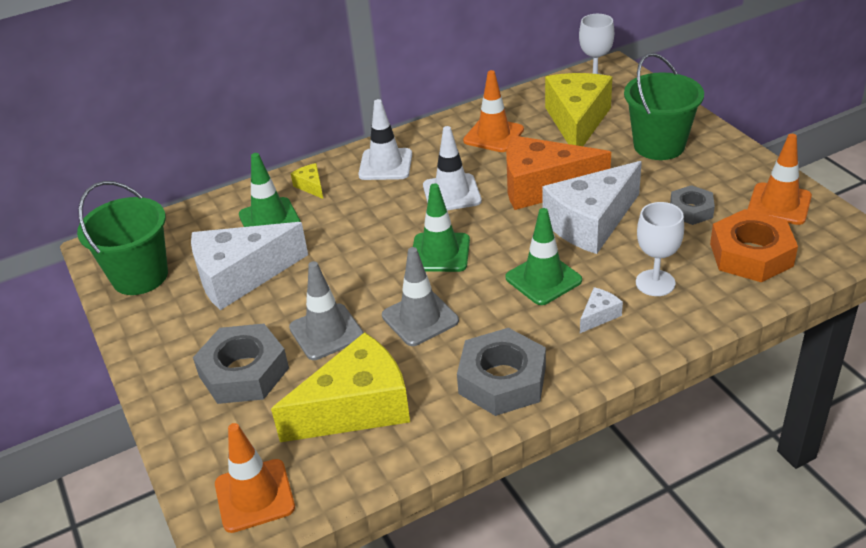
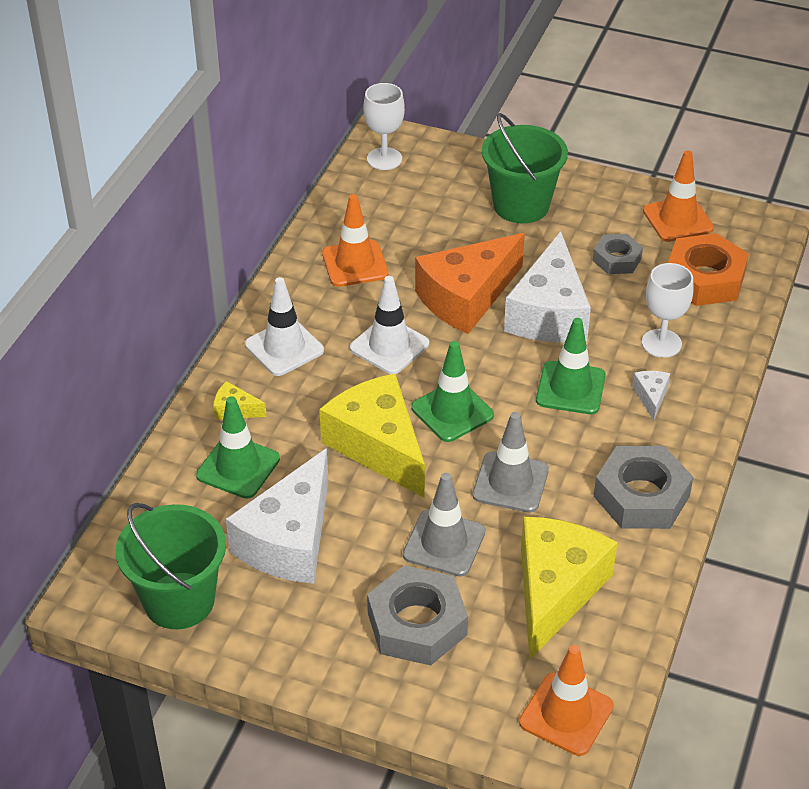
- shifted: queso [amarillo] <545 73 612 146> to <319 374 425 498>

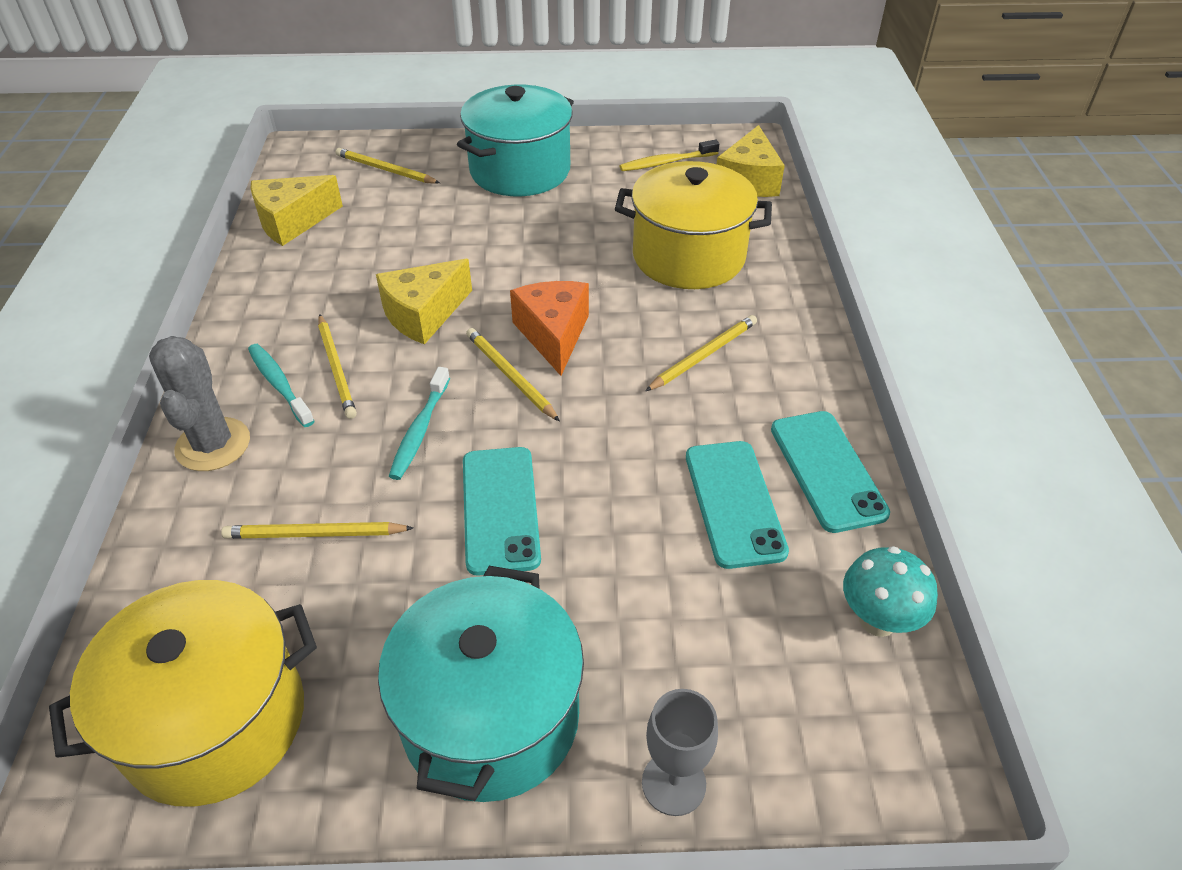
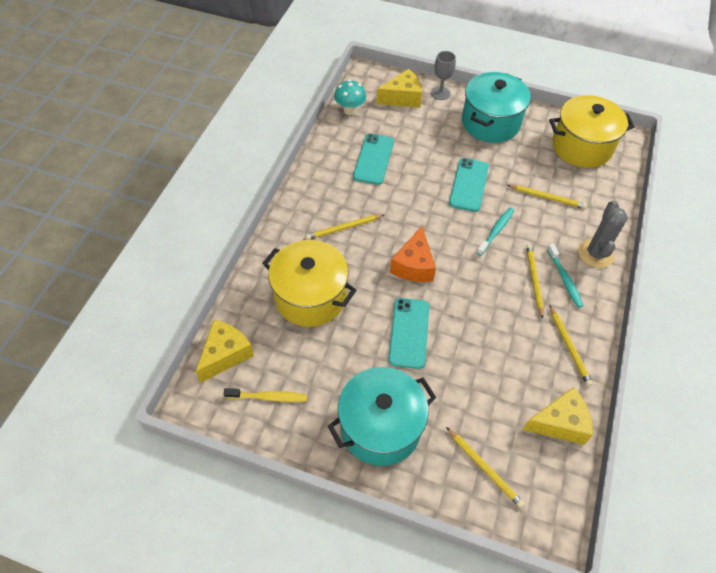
- shifted: queso [amarillo] <376 259 472 345> to <376 69 422 107>
- shifted: lápiz [amarillo] <466 328 560 422> to <550 306 593 386>
- shifted: móvil [turquesa] <771 411 890 533> to <388 298 429 369>

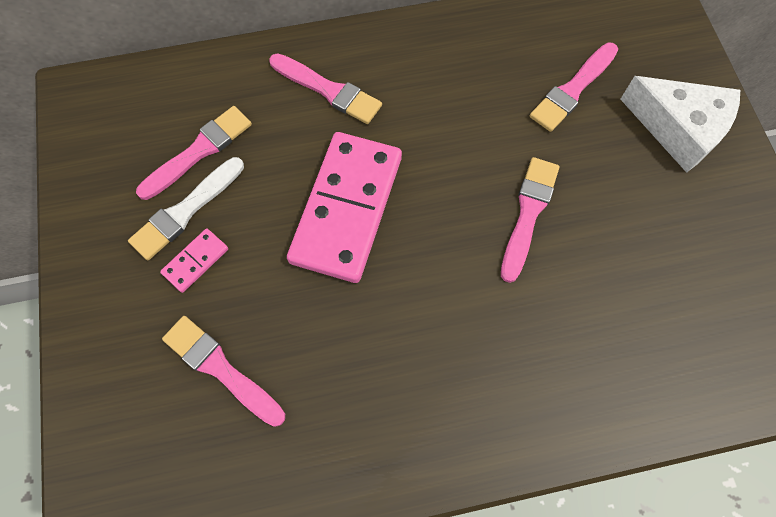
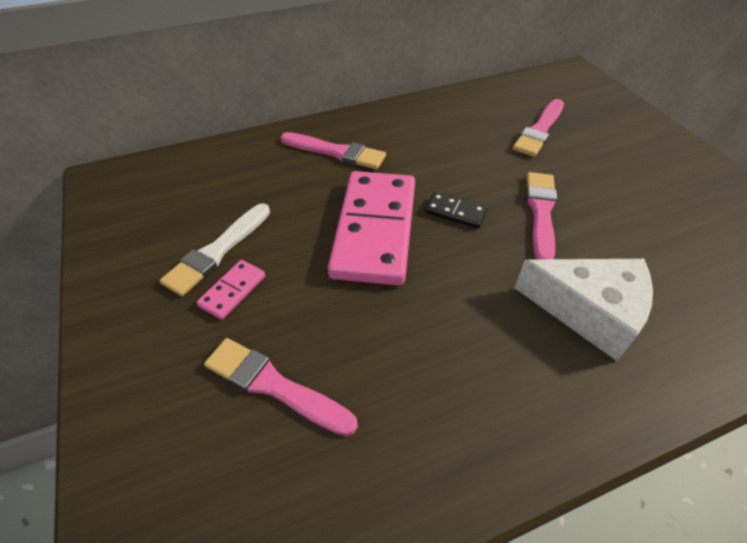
- gone: pincel [rosa] <136 106 252 200>
- new: ficha de dominó [negro] <425 192 487 229>
- shifted: queso [blanco] <620 76 740 173> to <515 259 653 361>

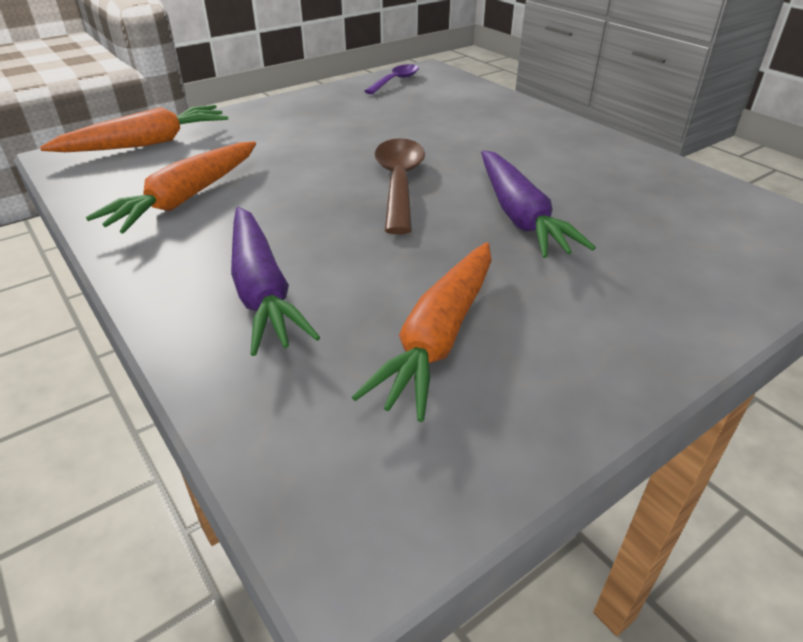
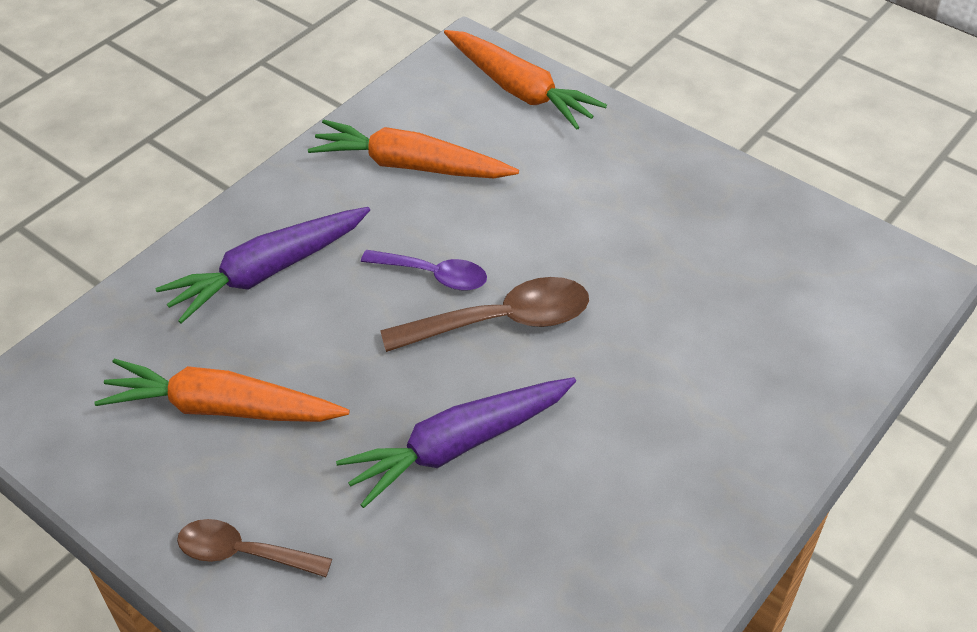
- new: cuchara [marrón] <177 519 332 577>
- shifted: cuchara [morado] <364 64 419 94> to <361 250 487 291>

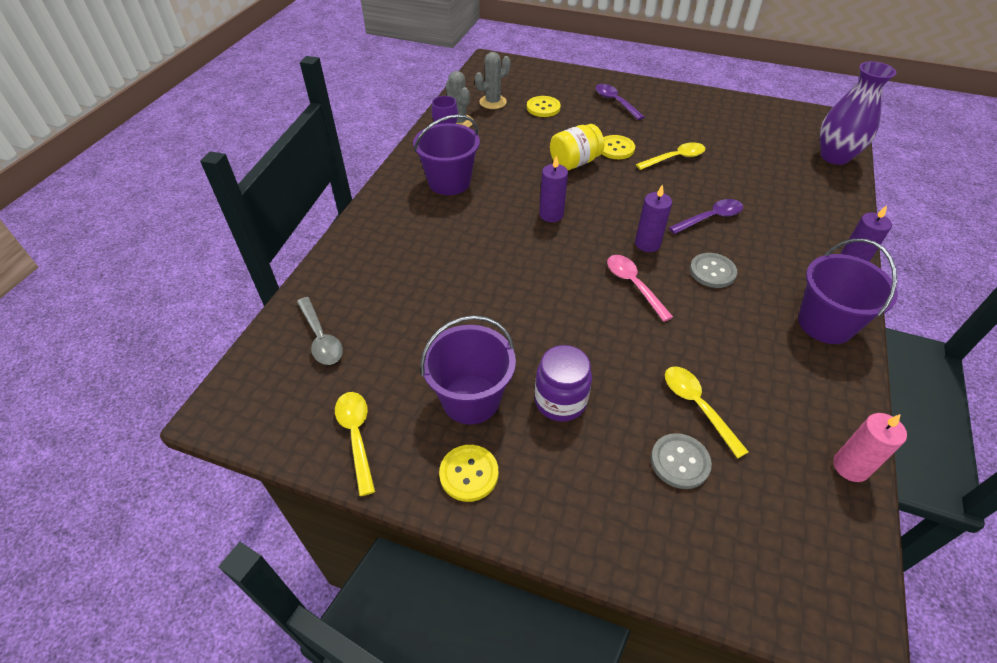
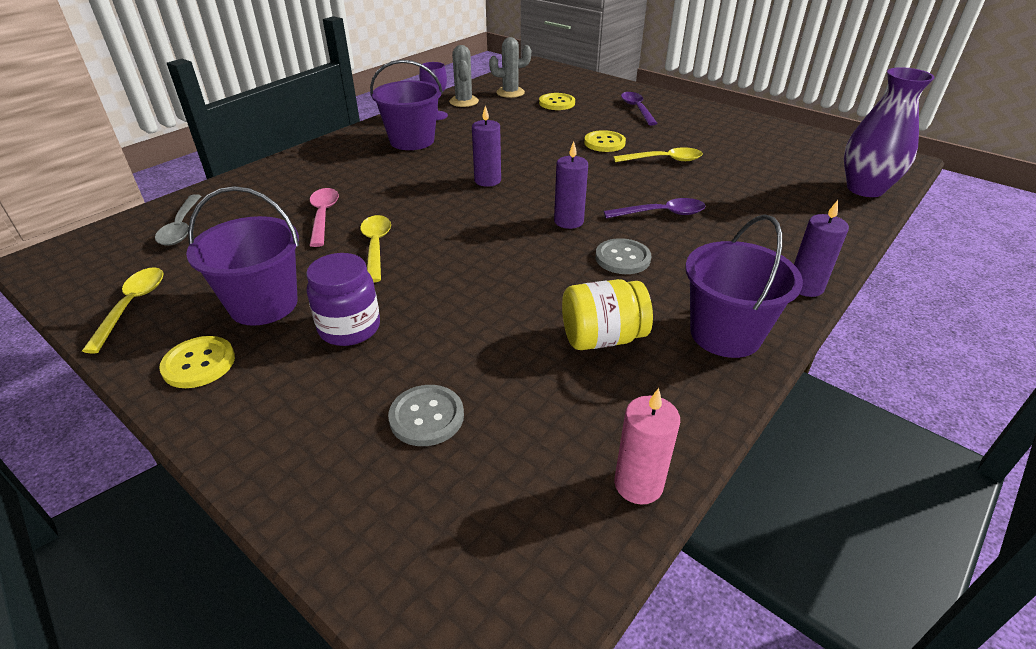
- shifted: tarro [amarillo] <550 124 604 170> to <562 279 653 350>
- shifted: cuchara [rosa] <607 255 673 322> to <309 188 339 247>
- shifted: cuchara [amarillo] <665 366 749 458> to <360 215 391 282>

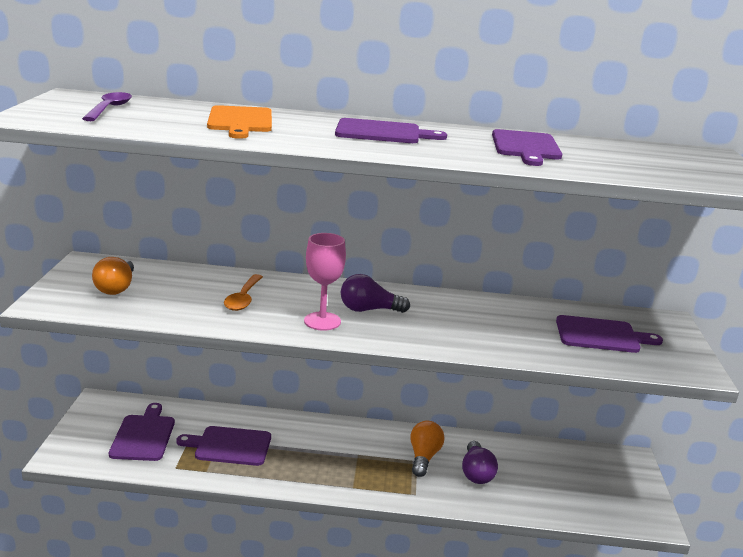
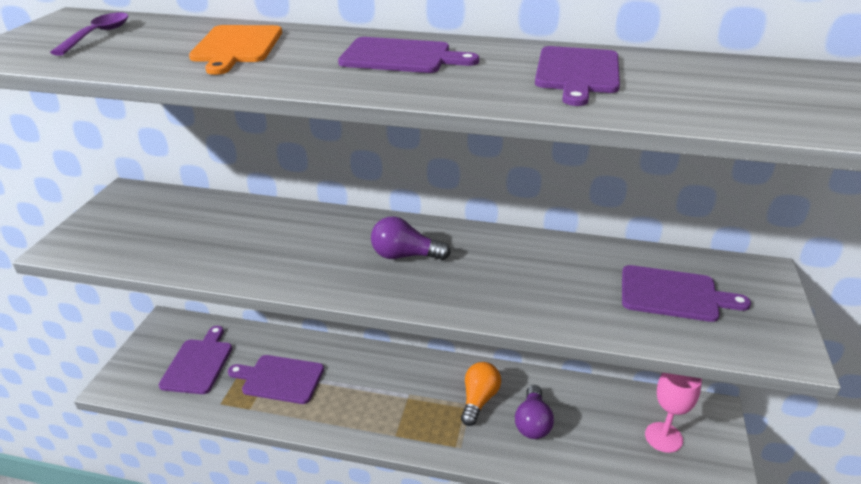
- gone: bombilla [naranja] <92 257 134 295>
- gone: cuchara [naranja] <224 274 263 311>
- shifted: copa [rosa] <304 233 346 331> to <645 373 702 453>

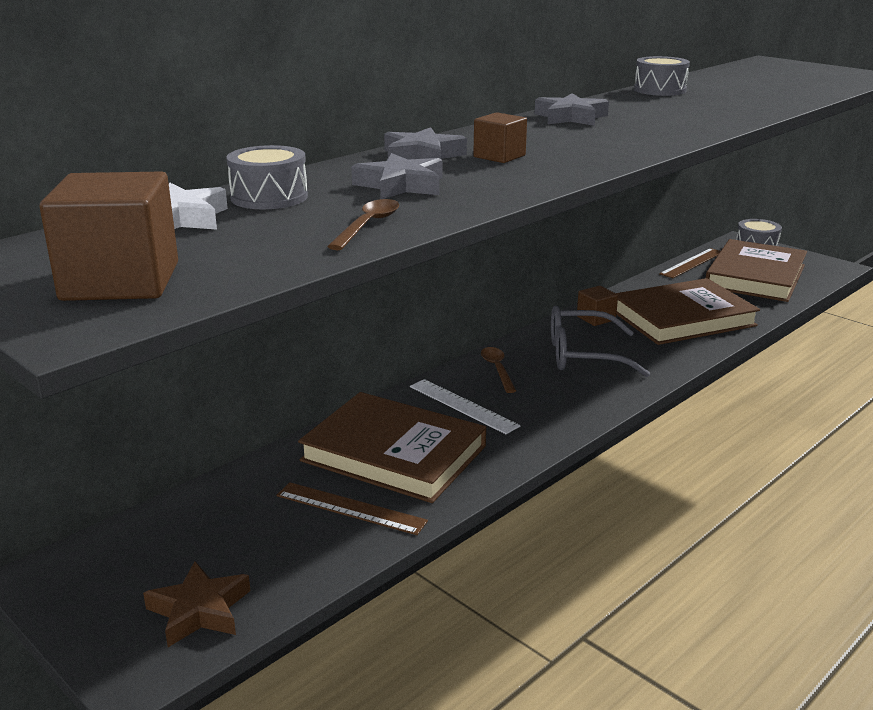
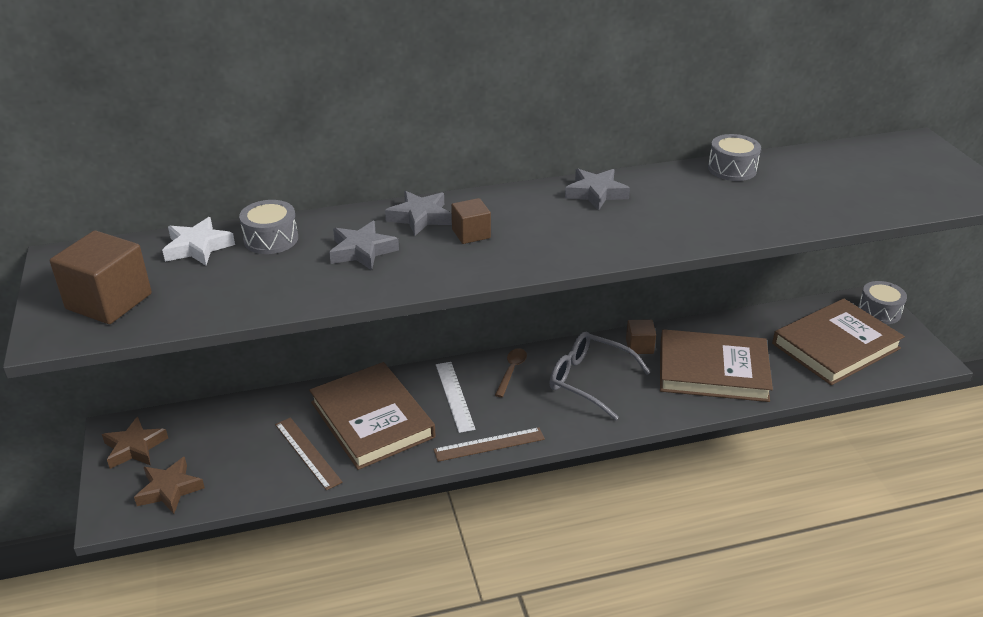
- gone: cuchara [marrón] <327 199 399 250>
- new: estrella [marrón] <102 416 168 469>
- shifted: regla [marrón] <659 248 720 278> to <434 427 545 462>

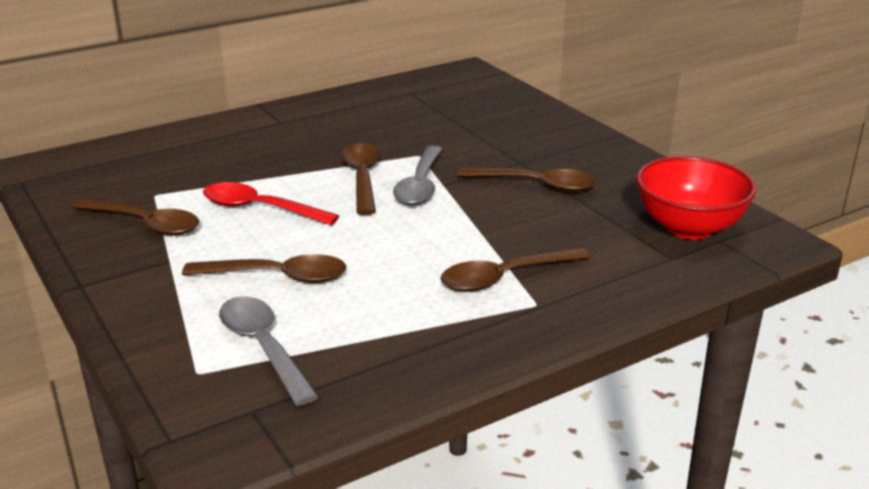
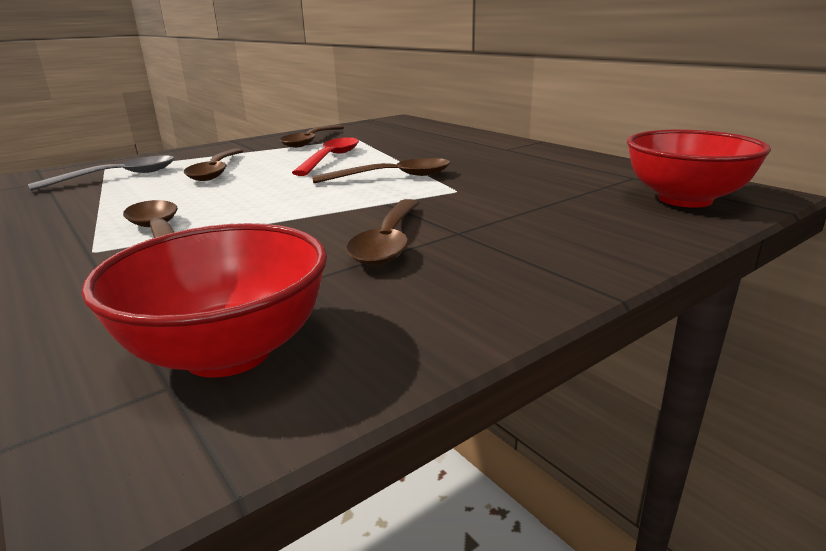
- gone: cuchara [gris] <393 146 442 205>
- new: cuenco [rojo] <627 129 771 208>

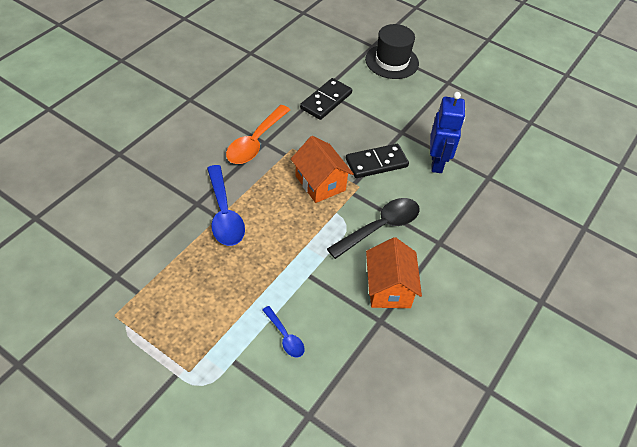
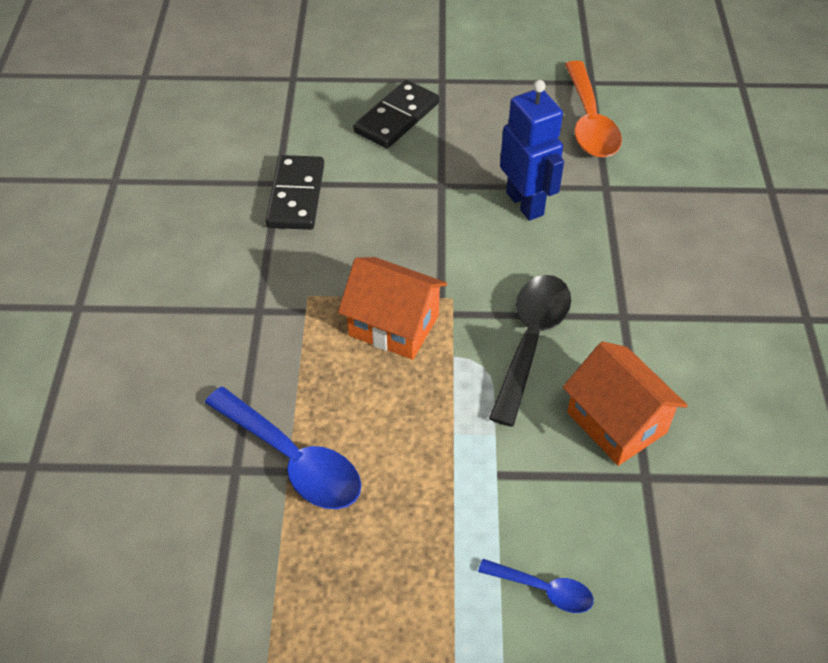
- gone: sombrero [negro] <365 24 419 79>
- shifted: cuchara [naranja] <226 105 290 164> to <565 61 622 158>
- shifted: ficha de dominó [negro] <346 144 409 178> to <353 80 439 149>

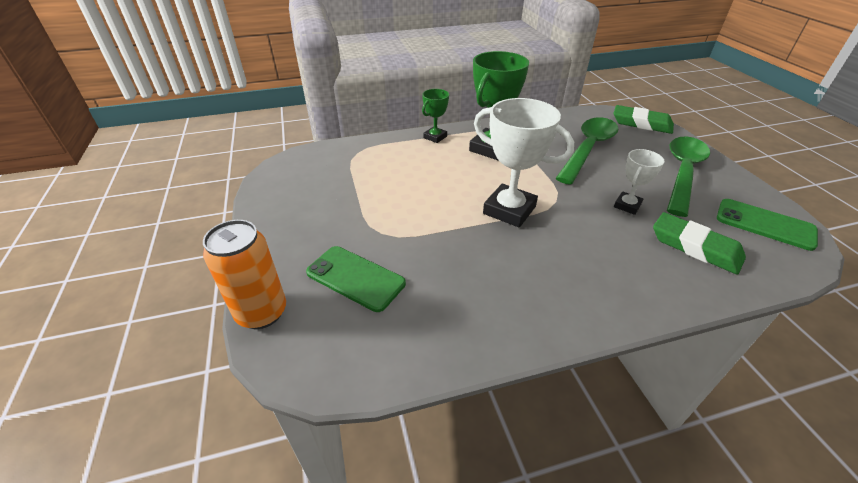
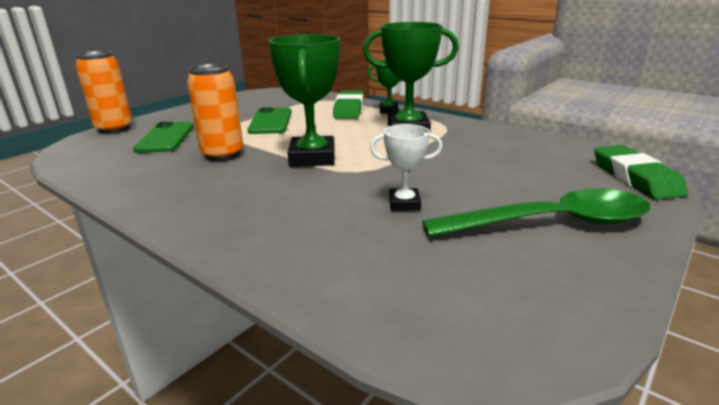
- gone: cuchara [verde] <556 117 619 185>
- new: lata [naranja] <187 64 243 161>
- shifted: goma de borrar [verde] <653 212 746 275> to <333 90 364 119>
- shifted: móvil [verde] <717 199 818 251> to <247 107 292 134>
- repainted: trofeo [blanco] <474 98 574 227> to trofeo [verde] <268 34 340 167>

